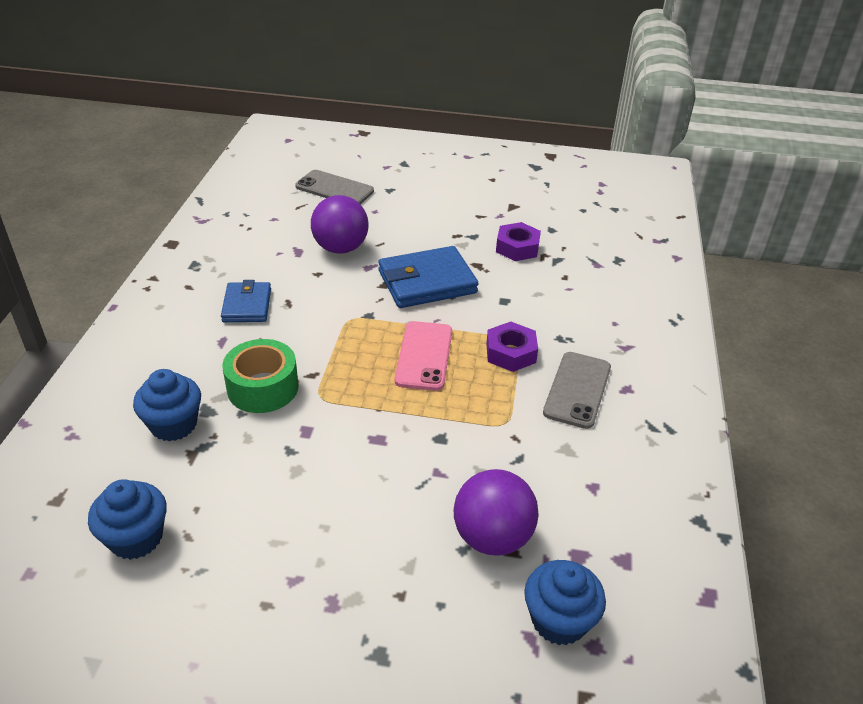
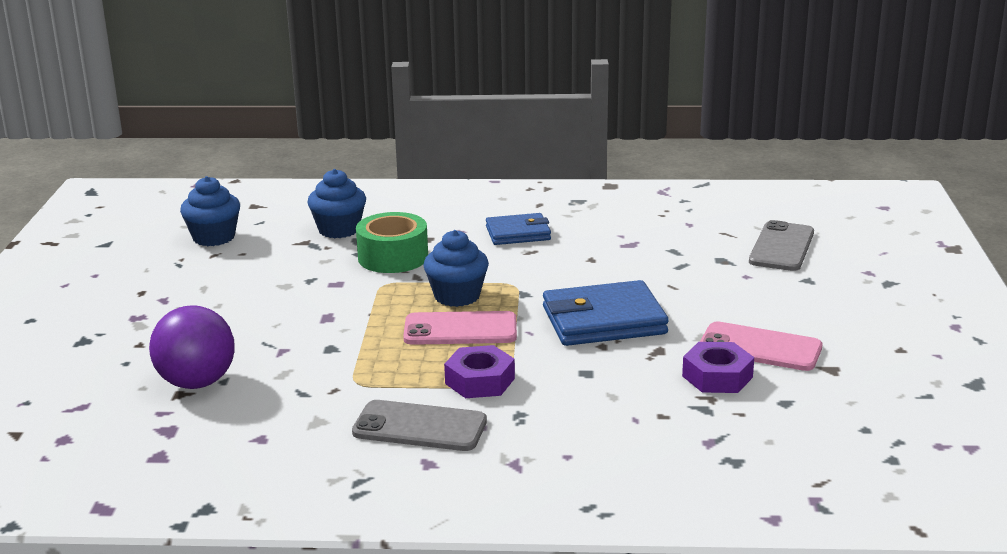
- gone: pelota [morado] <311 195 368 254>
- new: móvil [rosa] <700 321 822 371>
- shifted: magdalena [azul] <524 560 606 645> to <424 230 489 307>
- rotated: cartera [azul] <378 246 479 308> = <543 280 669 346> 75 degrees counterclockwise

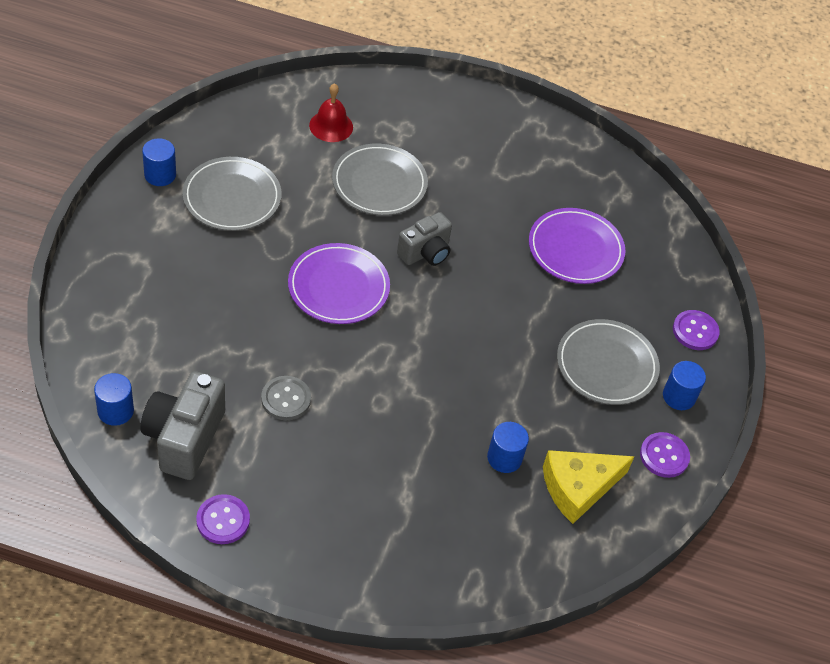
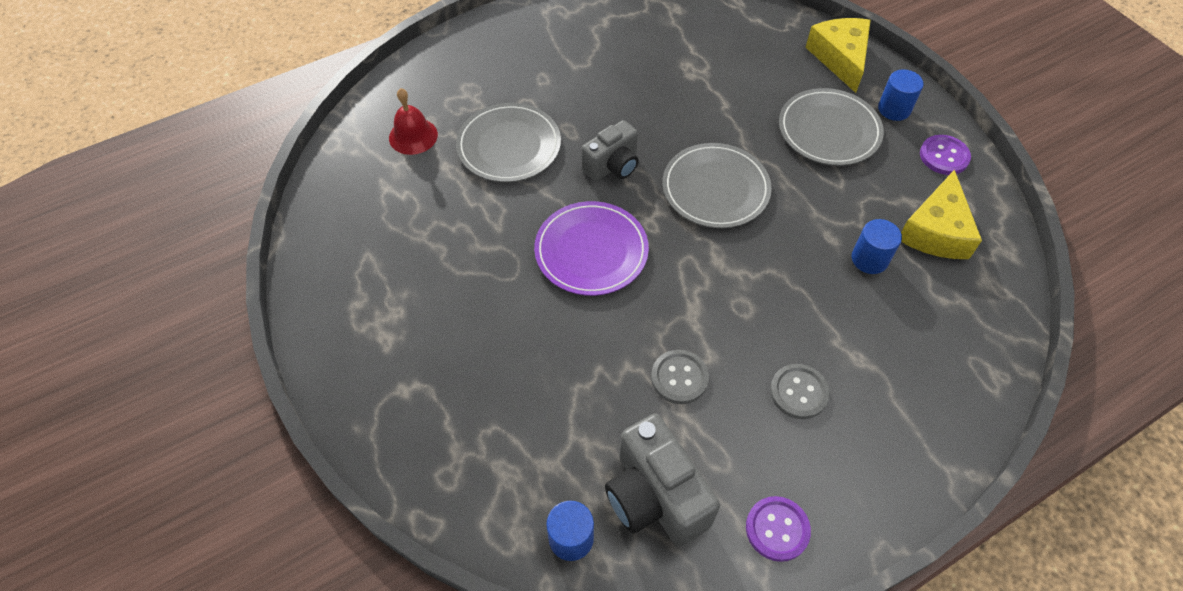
- gone: cilindro [azul] <142 138 176 186>
- gone: plato [morado] <529 208 626 284>
- new: botón [gris] <770 364 830 419>
- shifted: plato [gris] <183 157 281 231> to <662 143 772 228>
- swapped: botón [morado] <673 310 720 350> to queso [amarillo] <805 18 871 93>
- rotated: cámara [gris] <397 212 452 266> = <581 120 639 181> 45 degrees clockwise

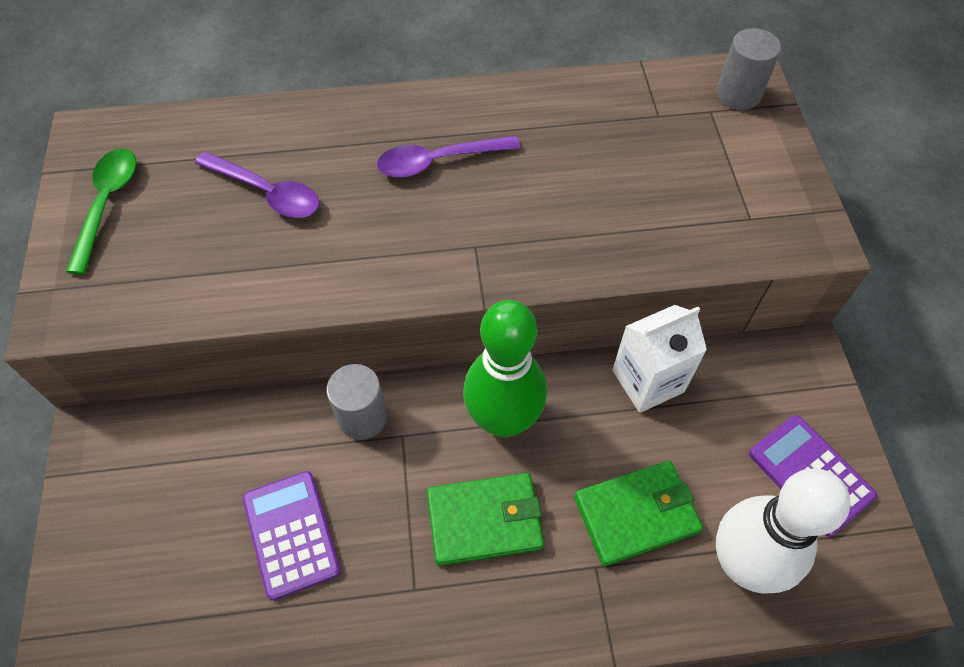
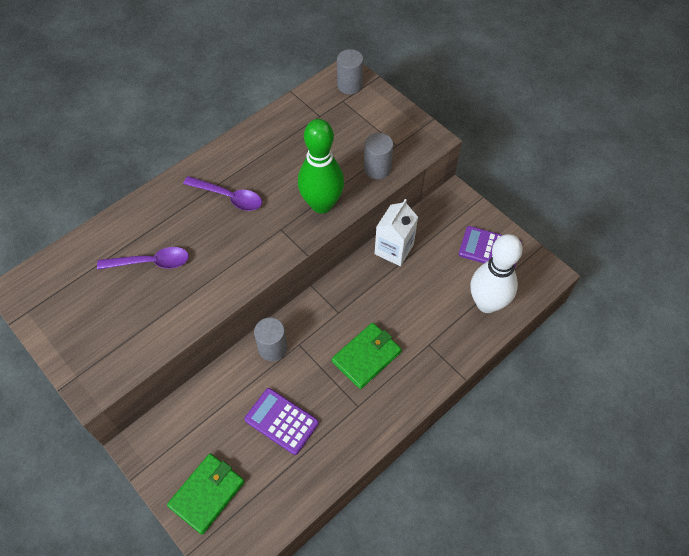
- gone: cuchara [verde] <66 148 136 274>
- new: cilindro [gris] <364 133 393 179>
- shifted: bolo [verde] <463 300 547 438> to <298 119 344 213>
- shifted: cartera [verde] <574 460 703 566> to <167 454 245 535>
- rotated: cuchara [morado] <377 136 520 178> = <183 176 262 211> 105 degrees counterclockwise

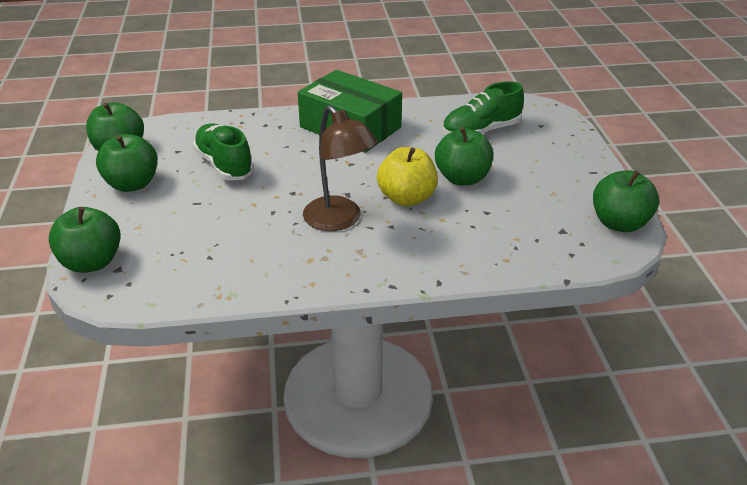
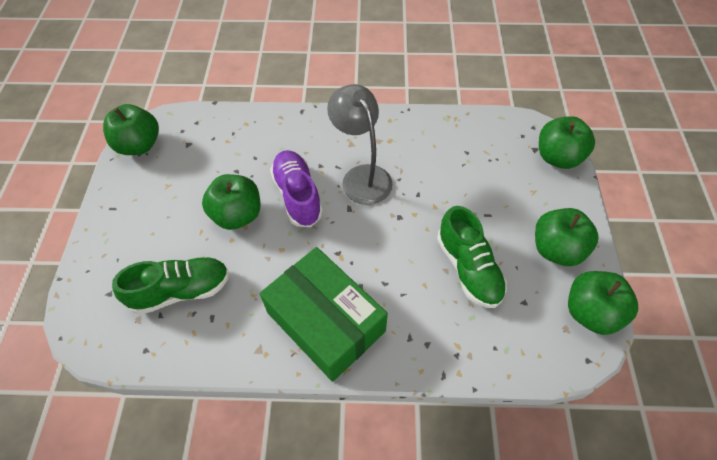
- swapped: manzana [amarillo] <377 147 438 206> to zapato [morado] <270 150 323 227>
- repainted: lámpara [marrón] <303 105 378 231> to lámpara [gris] <327 84 393 205>

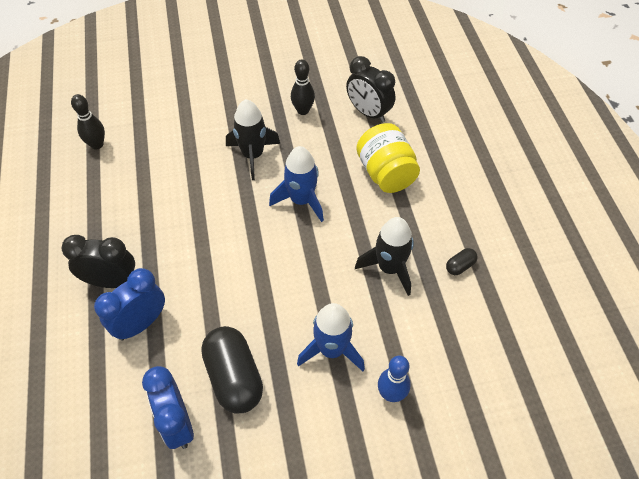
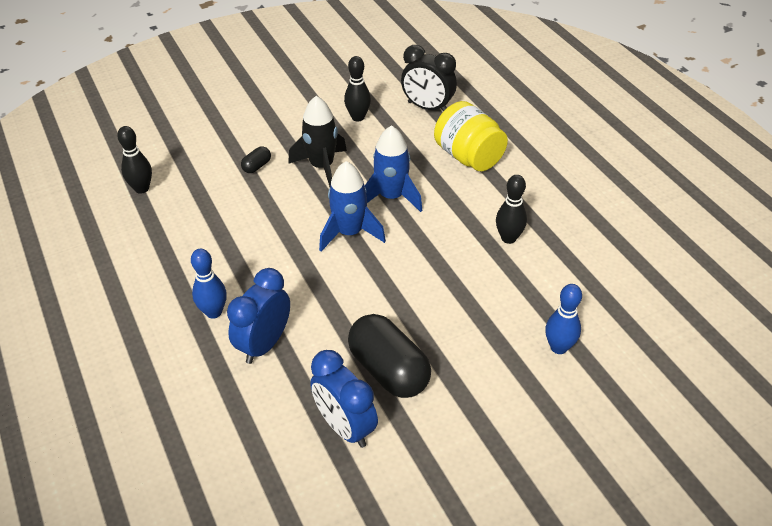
- shifted: cohete [azul] <297 303 365 371> to <319 161 386 252>
- shifted: cápsula [negro] <446 248 478 275> to <241 146 271 173>
- swapped: despertador [negro] <61 235 135 288> to bolo [azul] <191 249 227 319>
- swapped: cohete [negro] <355 217 414 296> to bolo [negro] <496 175 527 244>

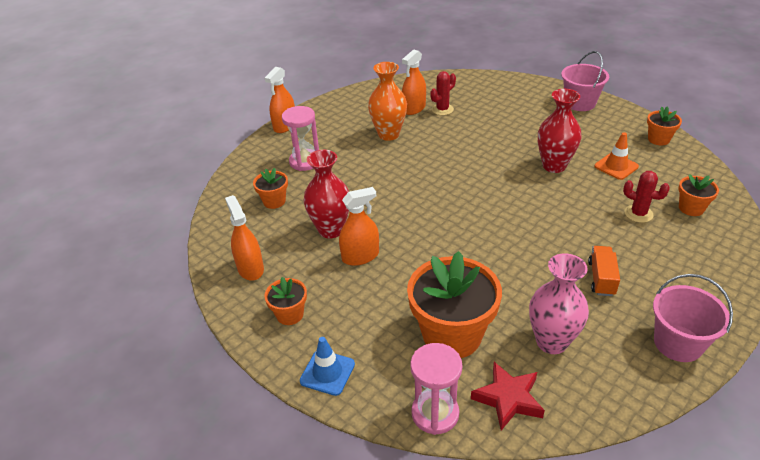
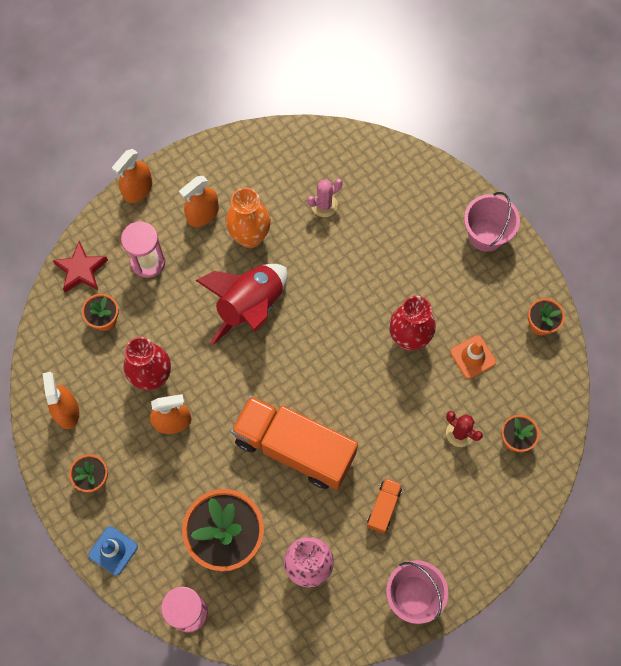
- new: cohete [rojo] <195 264 288 346>
- new: camión [naranja] <231 395 358 490>
- shifted: pulverizador [naranja] <402 49 426 115> to <179 176 219 227>
- shifted: estrella [rojo] <471 362 545 430> to <52 241 108 293>
- repainted: cactus [rojo] <430 71 456 115> to cactus [rosa] <307 179 343 217>

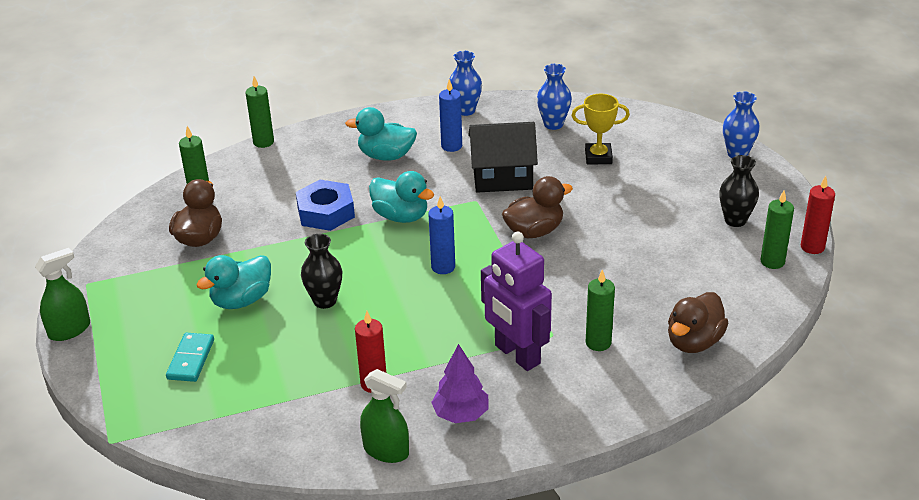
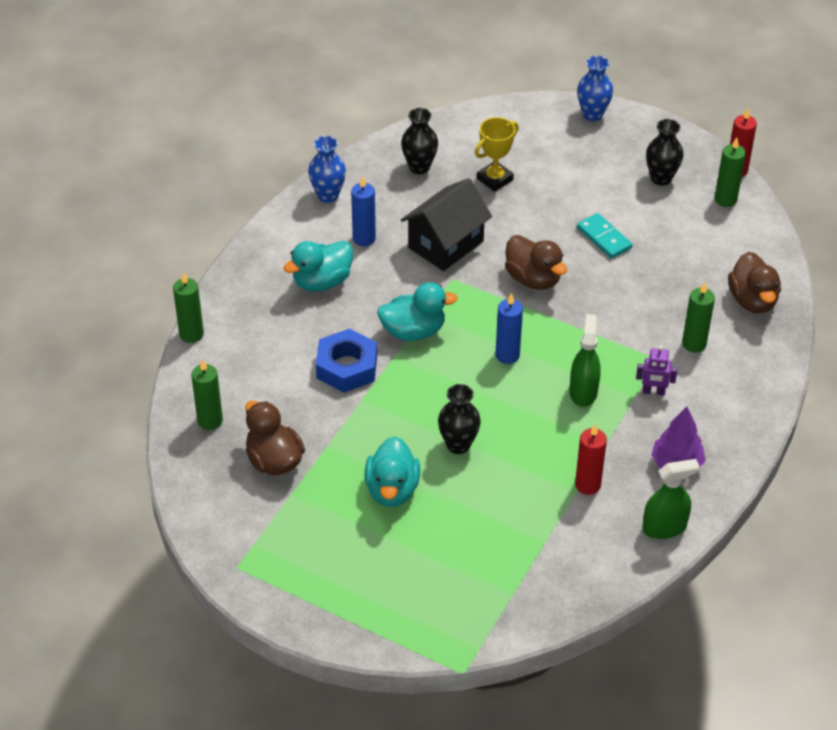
- shifted: pulverizador [verde] <35 248 90 341> to <570 314 601 407>
- shifted: ficha de dominó [turquesa] <166 333 214 382> to <577 213 632 259>
- repainted: florero [azul] <537 64 572 130> to florero [negro] <401 108 438 174>
- rotated: pato [marrón] <502 176 573 238> = <505 235 567 290> 120 degrees clockwise
- scaled: robot [morado] <481 231 552 371> = <636 346 677 395> x0.46

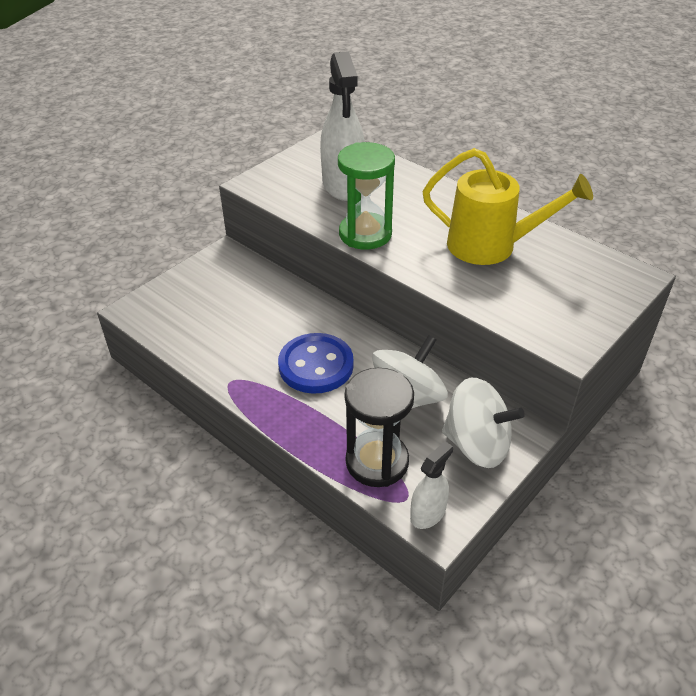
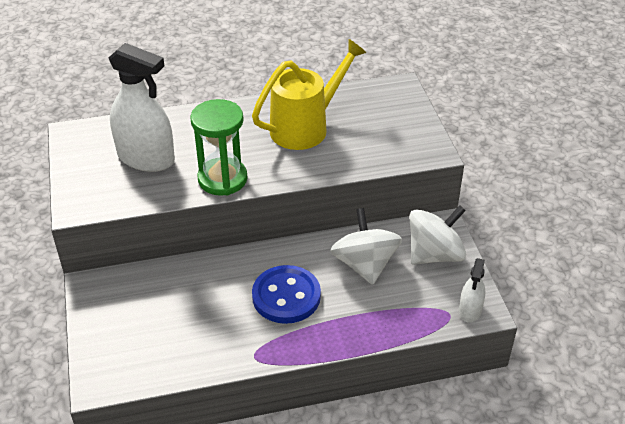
- gone: reloj de arena [negro] <345 368 414 487>
- rotated: pulverizador [blanco] <410 441 453 529> = <459 258 485 323> 150 degrees counterclockwise

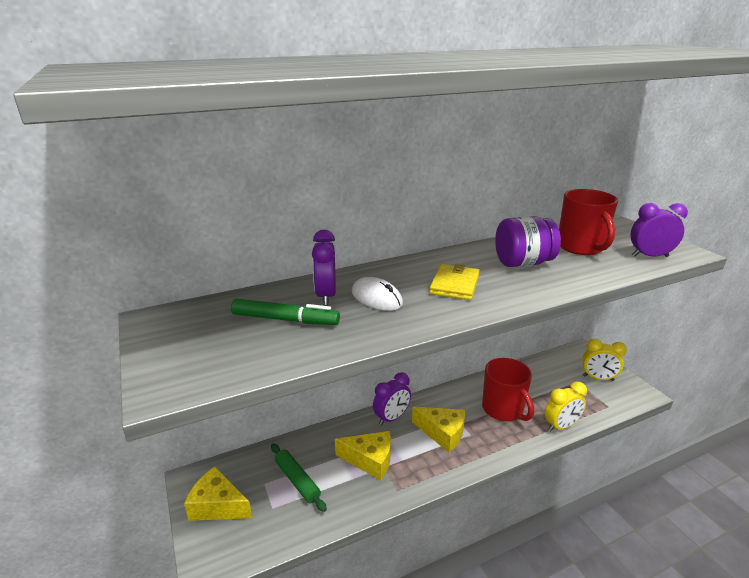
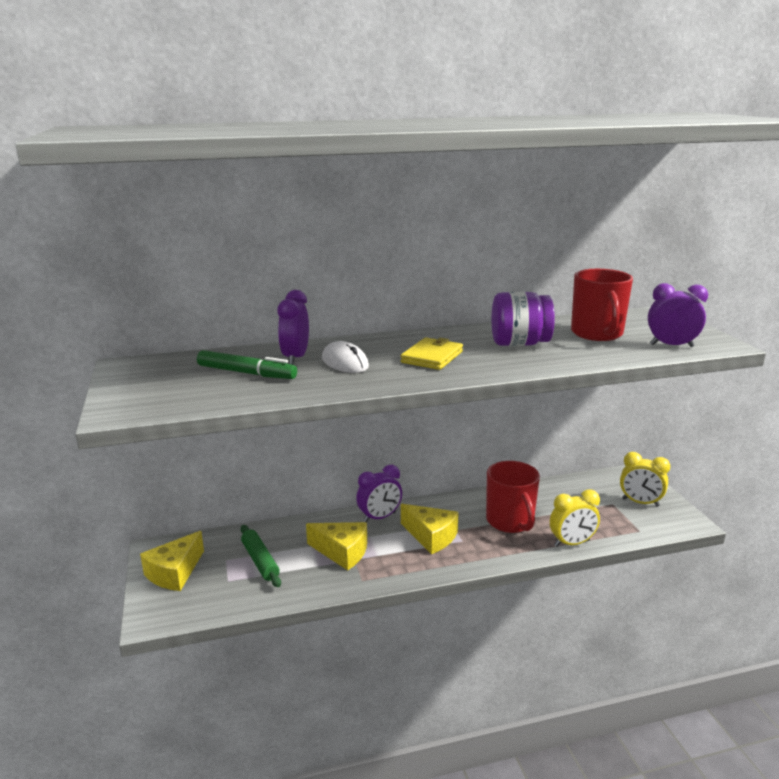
- rotated: queso [amarillo] <184 467 252 521> = <140 531 204 591> 90 degrees counterclockwise

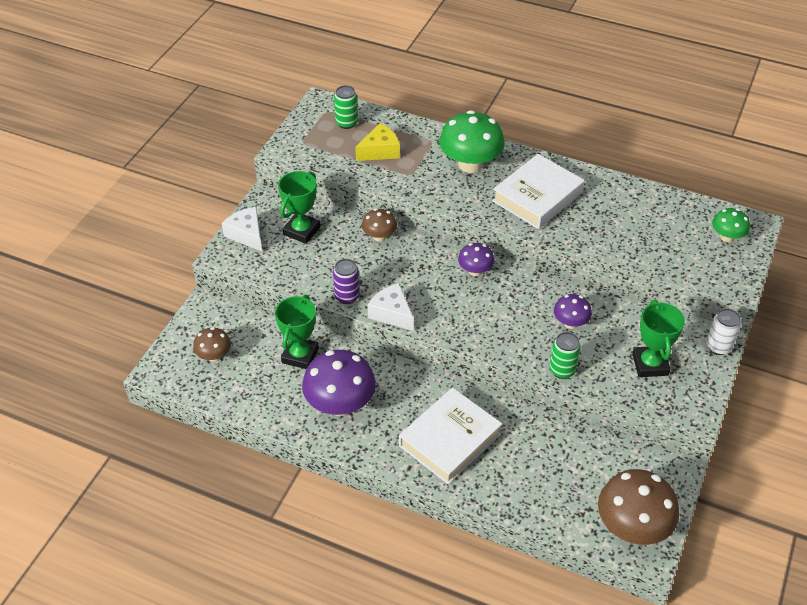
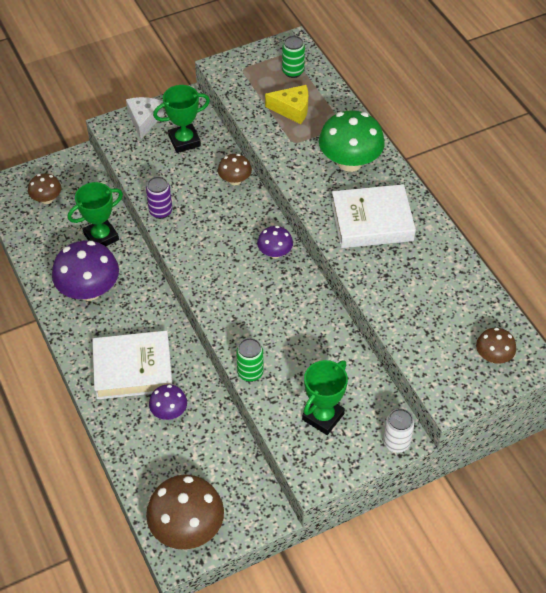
- gone: queso [blanco] <368 283 414 331>
- shifted: seta [morado] <554 294 592 329> to <149 384 187 420>
- repainted: seta [verde] <712 208 750 242> to seta [marrón] <476 328 516 364>

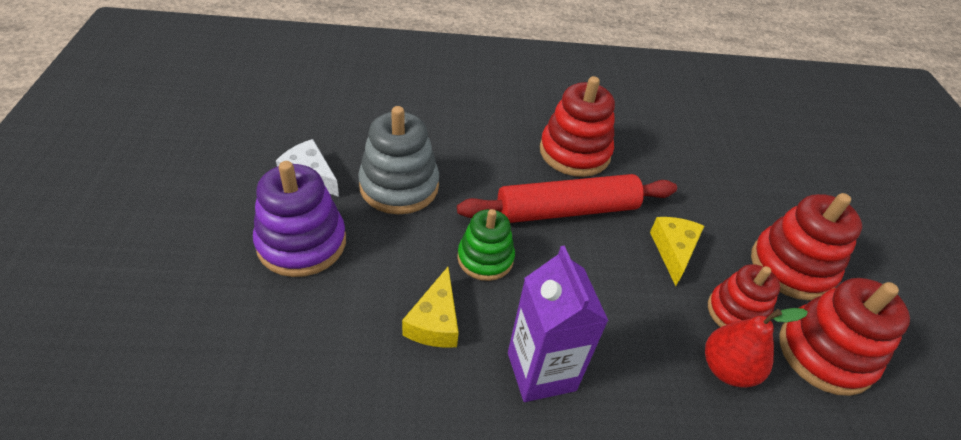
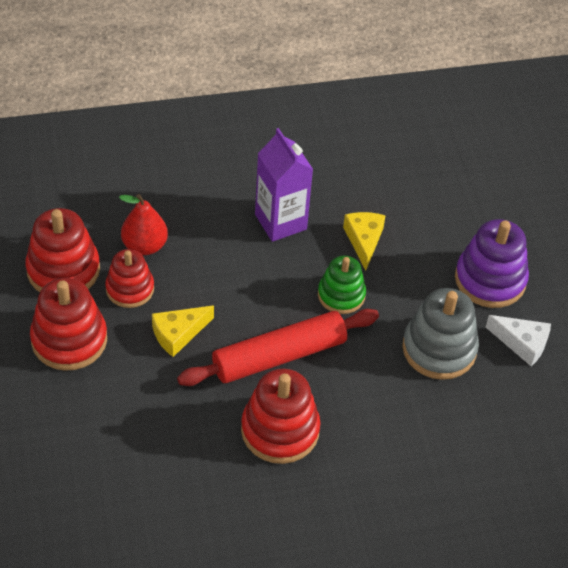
- rotated: queso [amarillo] <650 217 704 286> = <152 305 214 357> 60 degrees clockwise

